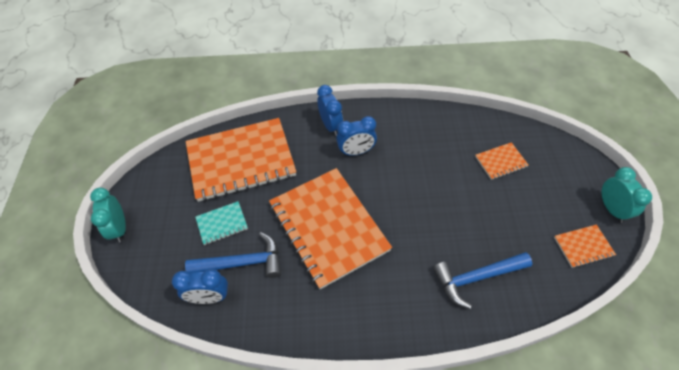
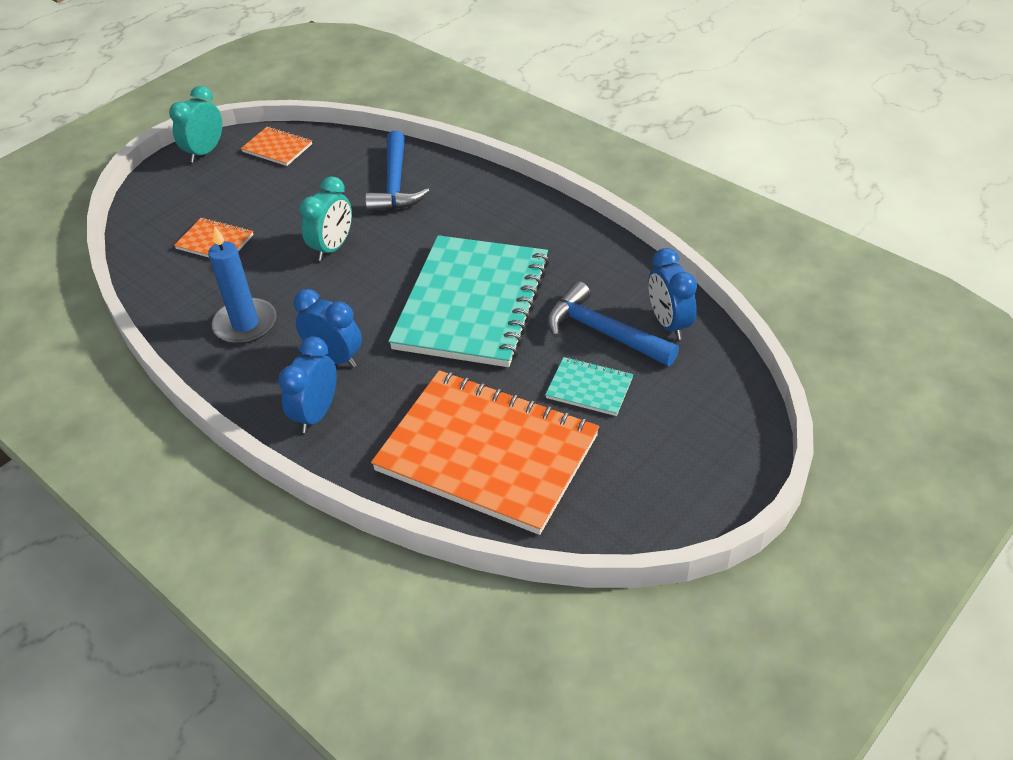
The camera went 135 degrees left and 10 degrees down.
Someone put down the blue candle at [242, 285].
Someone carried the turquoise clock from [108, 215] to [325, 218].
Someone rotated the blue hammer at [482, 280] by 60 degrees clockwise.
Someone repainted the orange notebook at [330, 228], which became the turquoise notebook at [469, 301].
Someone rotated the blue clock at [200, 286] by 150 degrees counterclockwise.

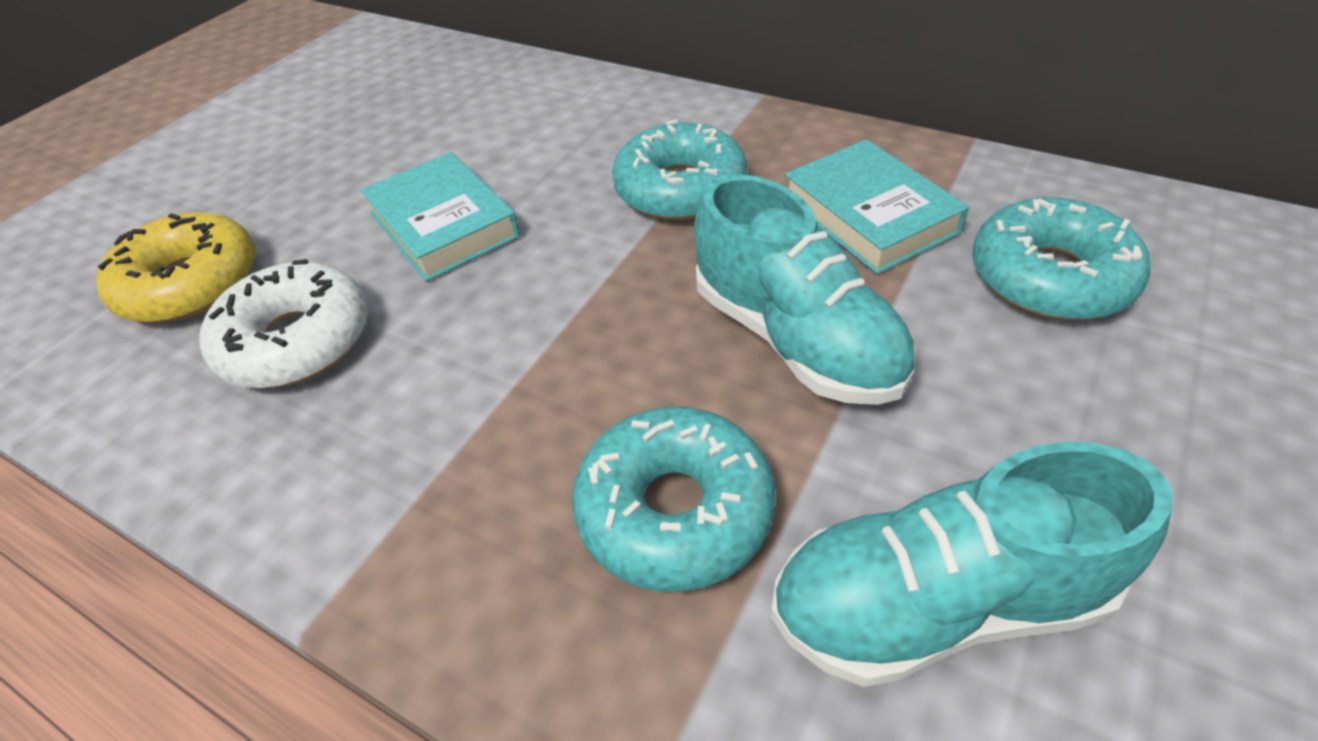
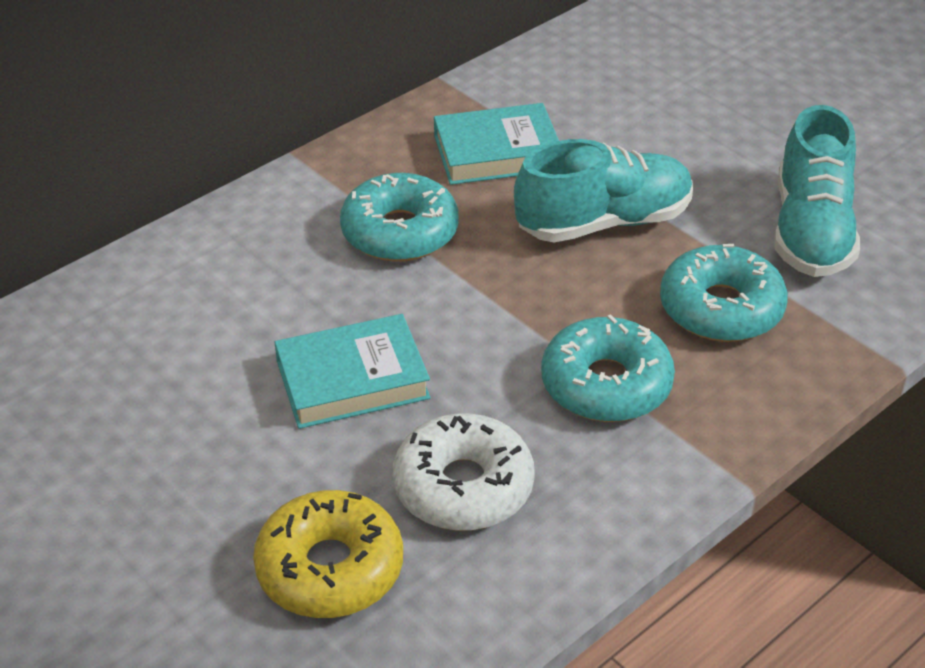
The camera went 75 degrees left and 5 degrees down.
Someone carried the turquoise donut from [1061, 258] to [608, 368].

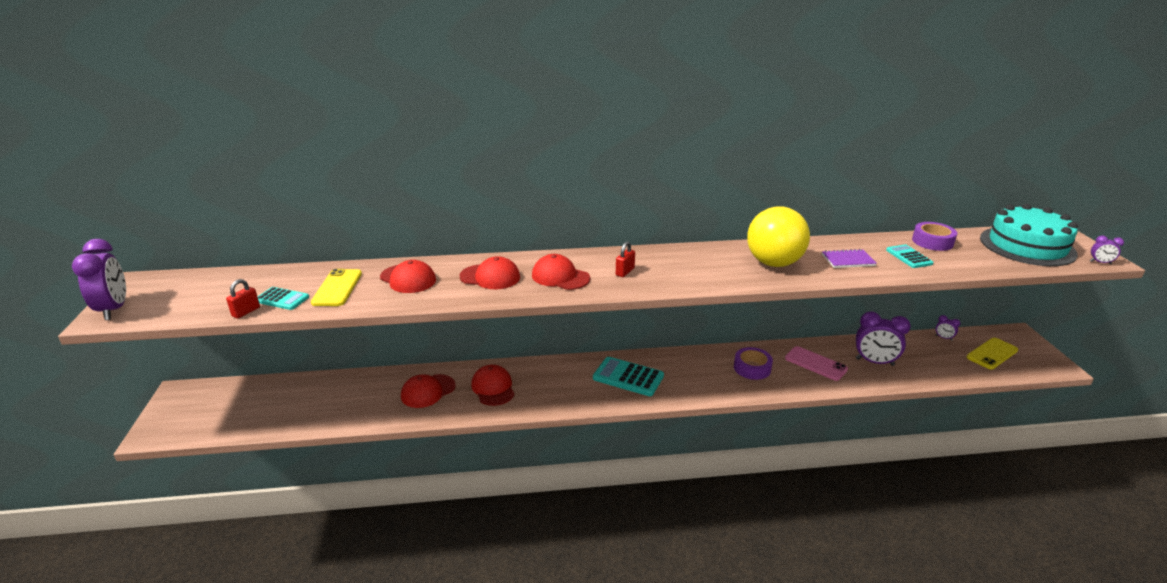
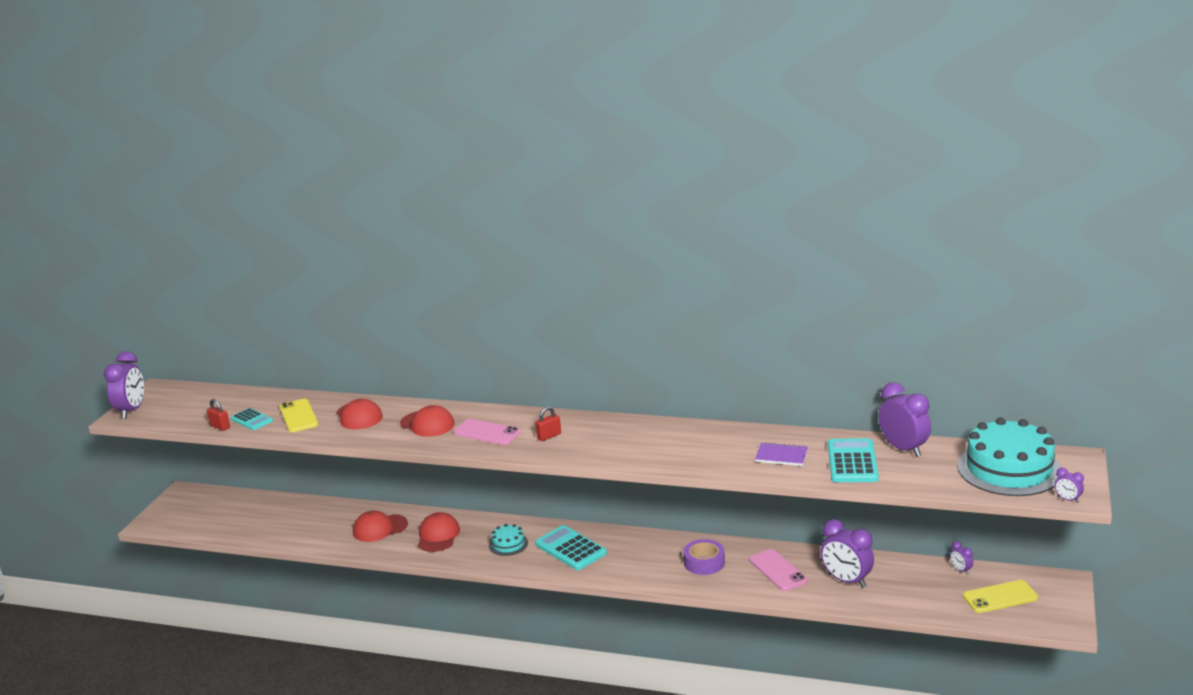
The camera went 25 degrees right and 5 degrees down.
Someone rotated the red padlock at [243, 299] by 75 degrees clockwise.
Someone rotated the yellow phone at [336, 287] by 45 degrees counterclockwise.
Someone swapped the red cap at [561, 272] for the pink phone at [487, 432].
Someone put down the turquoise cake at [508, 540].
Someone scaled the turquoise calculator at [910, 256] by 1.65.
Someone swapped the purple tape at [934, 236] for the purple clock at [905, 419].
Someone took away the yellow ball at [778, 236].

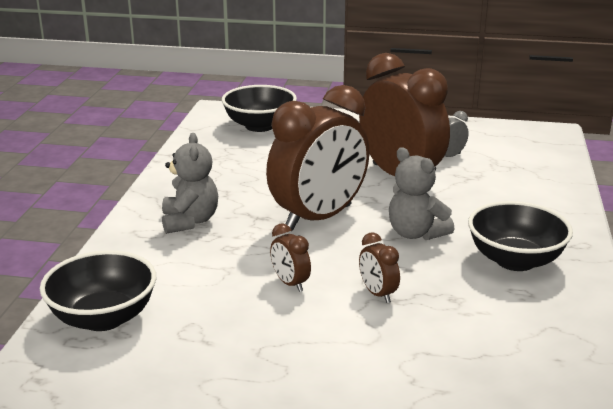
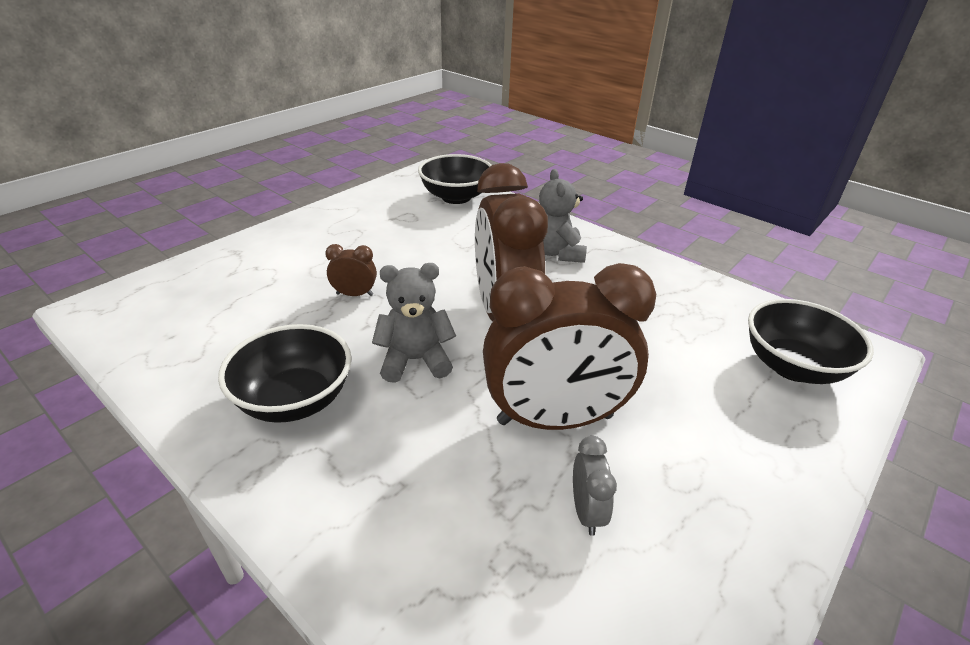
The camera went 120 degrees right and 10 degrees up.
Someone rotated the grey teddy bear at [190, 183] by 60 degrees clockwise.
Someone took away the brown clock at [290, 257].

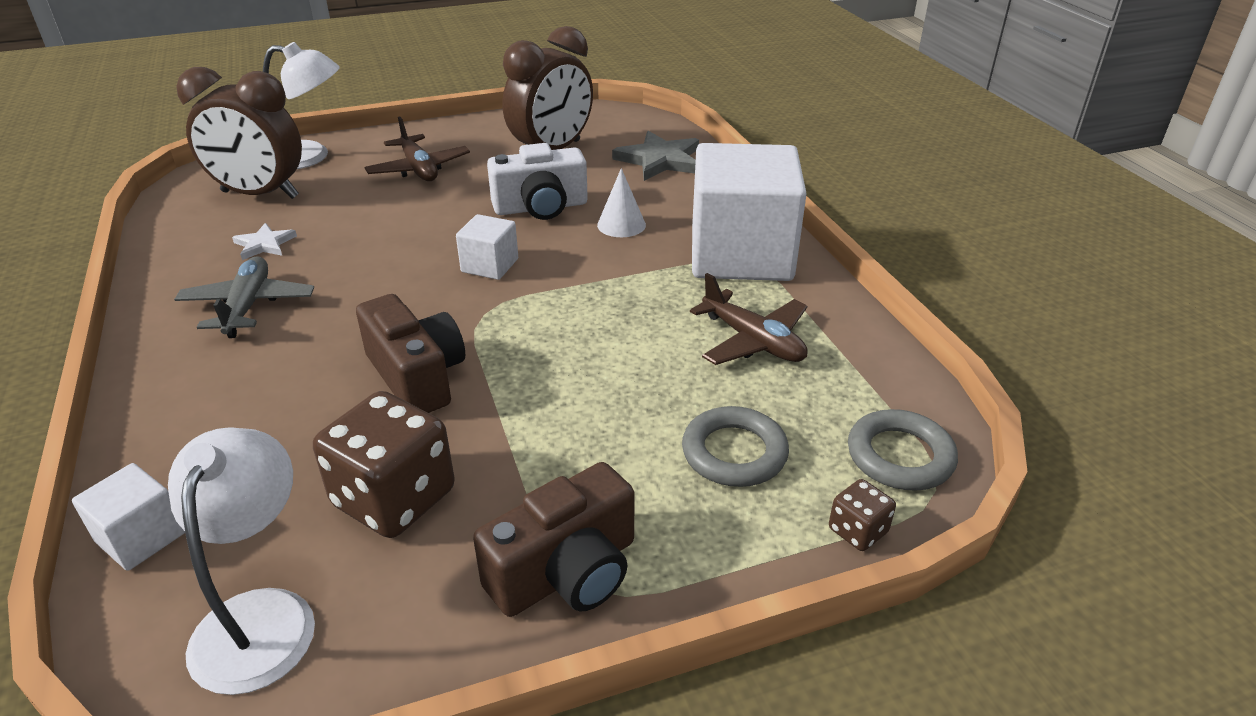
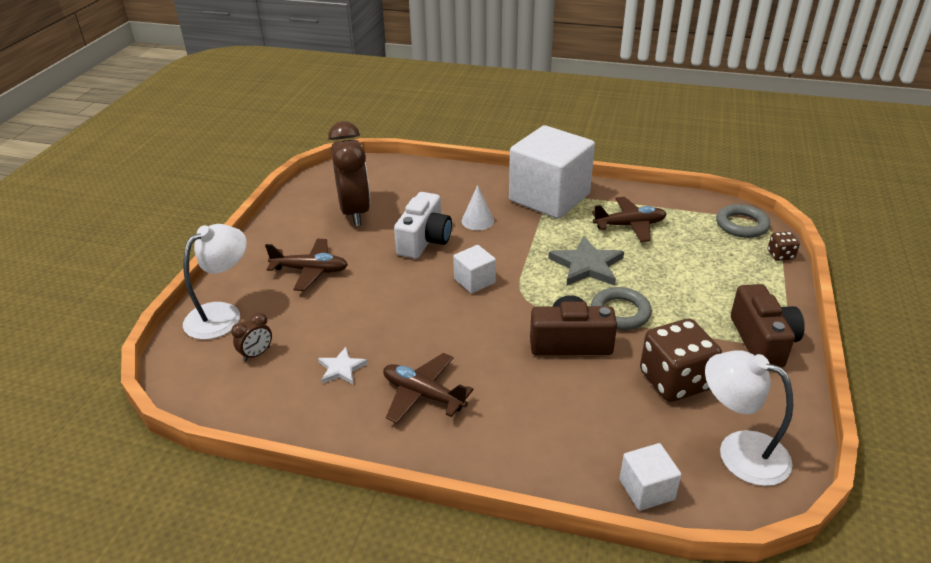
The camera went 55 degrees left and 0 degrees up.
Someone scaled the brown clock at [239, 133] by 0.41.
Someone repainted the grey plane at [244, 297], which became the brown plane at [428, 388].
Someone carried the grey star from [655, 156] to [586, 261].
Someone carried the grey ring from [735, 446] to [621, 308].

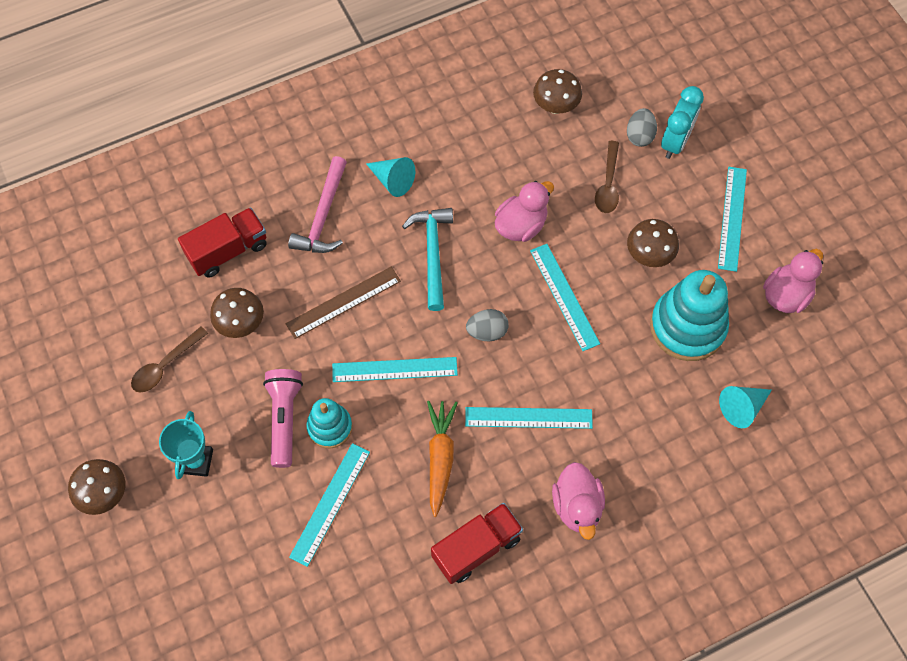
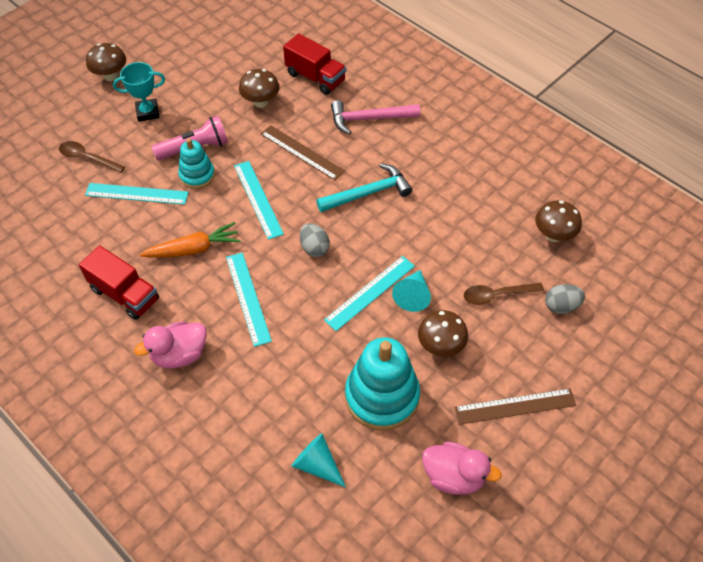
The camera went 70 degrees right and 10 degrees down.
Someone carried the brown spoon from [169, 359] to [92, 157].
Someone carried the turquoise cone from [390, 177] to [411, 291].
Someone repainted the turquoise ruler at [732, 219], which became the brown ruler at [515, 406].
Someone took away the pink duck at [524, 211].
Someone took away the turquoise clock at [682, 122].

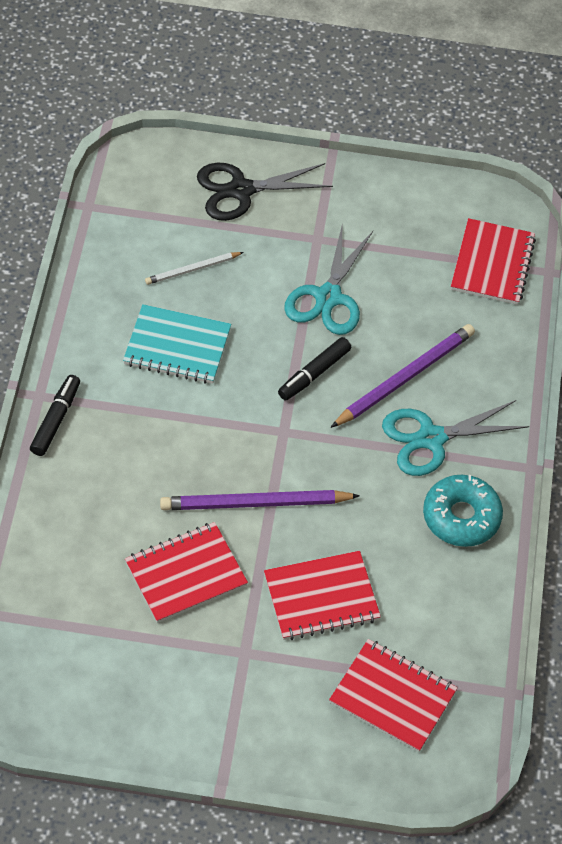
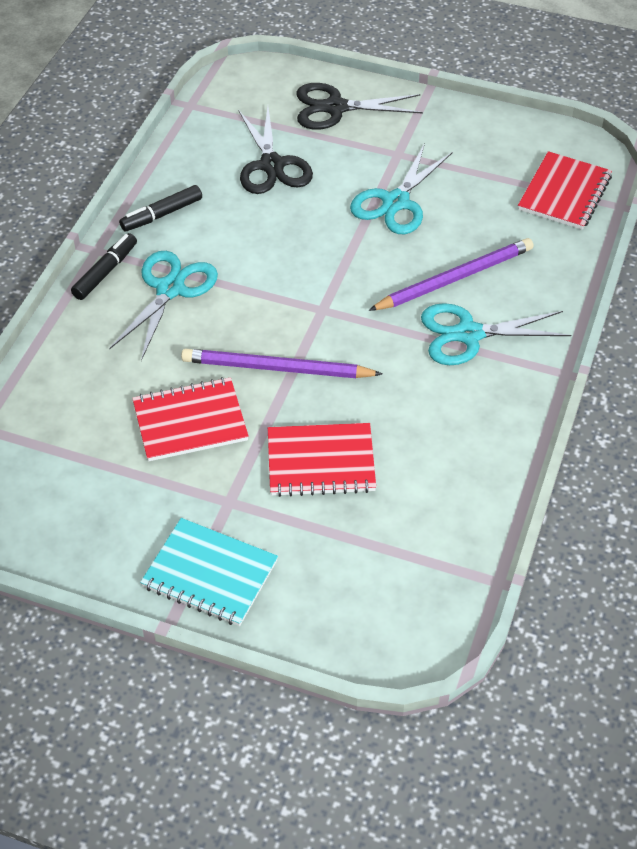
The camera went 15 degrees right and 5 degrees down.
Someone put down the turquoise scissors at [163, 306].
Someone carried the black marker from [314, 369] to [160, 208].
Someone carried the turquoise notebook from [177, 344] to [209, 572].
Someone swapped the white pencil at [194, 268] for the black scissors at [275, 150].
Someone took away the red notebook at [393, 695].
Someone took away the turquoise donut at [463, 511].

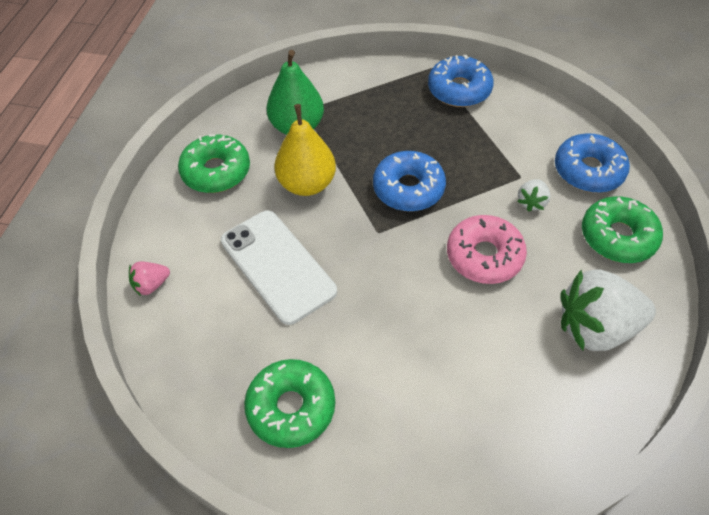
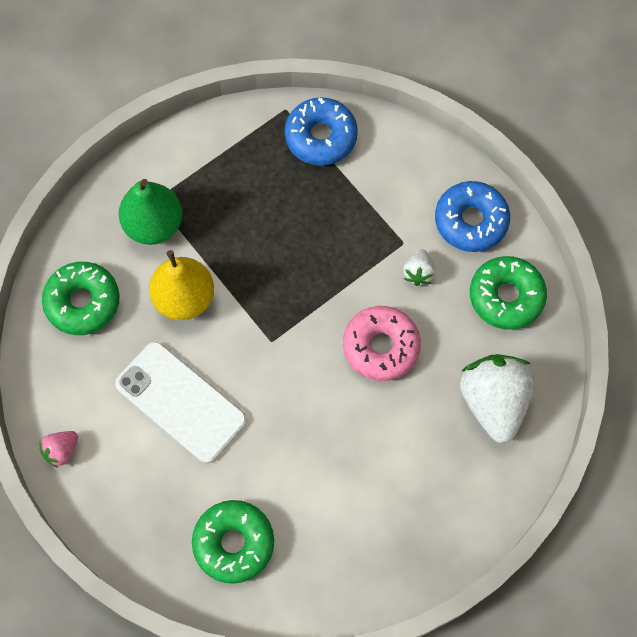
The camera went 15 degrees left and 15 degrees up.
Someone rotated the white strawberry at [608, 310] by 105 degrees clockwise.
Someone took away the blue donut at [409, 181].

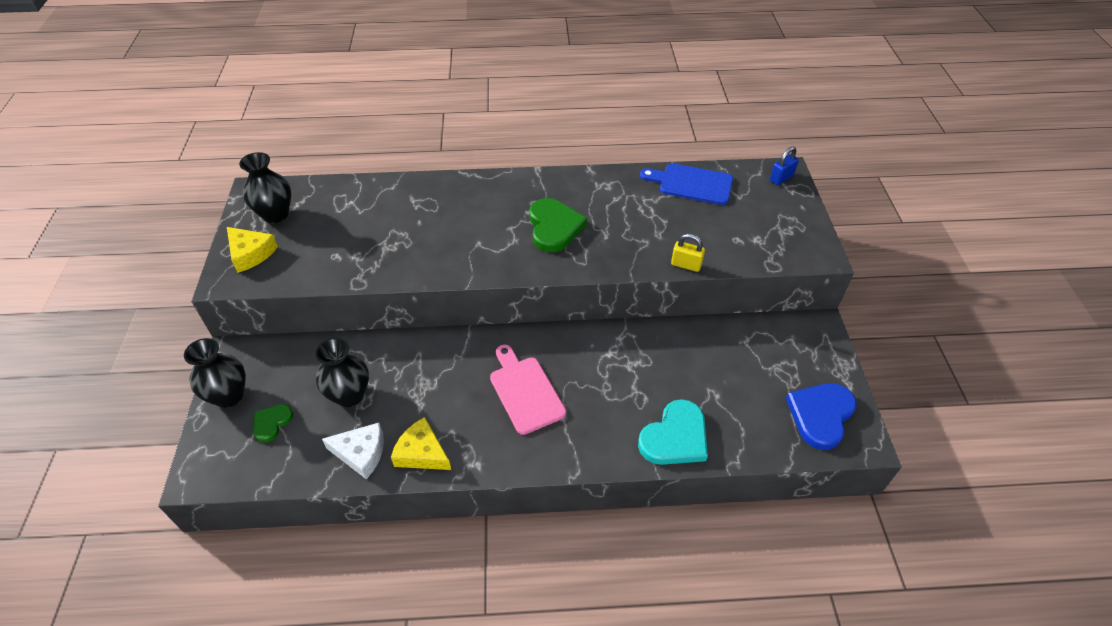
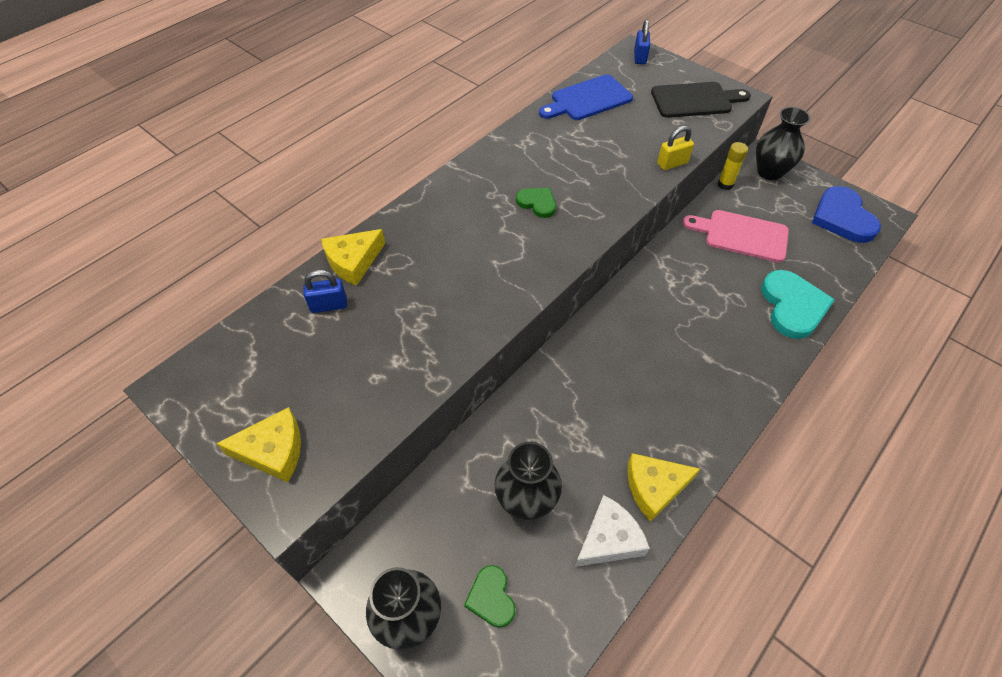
The camera went 45 degrees left and 5 degrees up.
Someone put down the blue padlock at [325, 291].
Someone put down the yellow cheese at [353, 257].
Someone scaled the green heart at [558, 225] by 0.55.
Someone put down the black cutting board at [701, 100].
Someone carried the pink cutting board from [528, 389] to [736, 236].
Someone put down the yellow glue stick at [732, 166].
Someone carried the black vase from [265, 187] to [783, 144].

